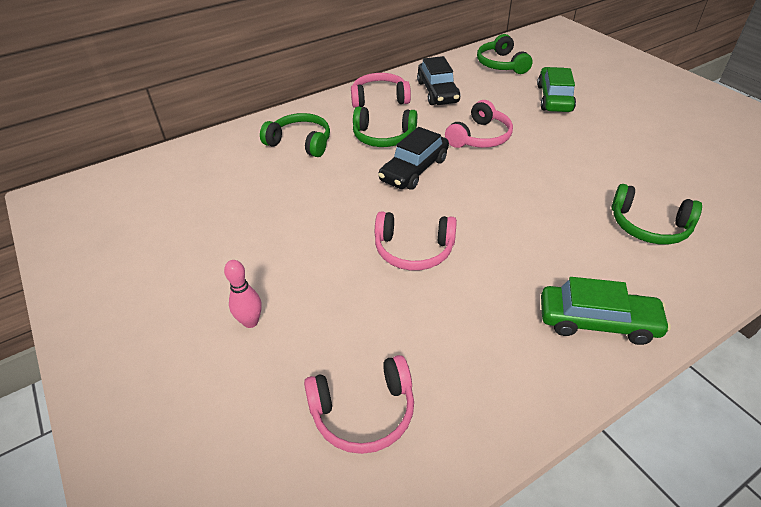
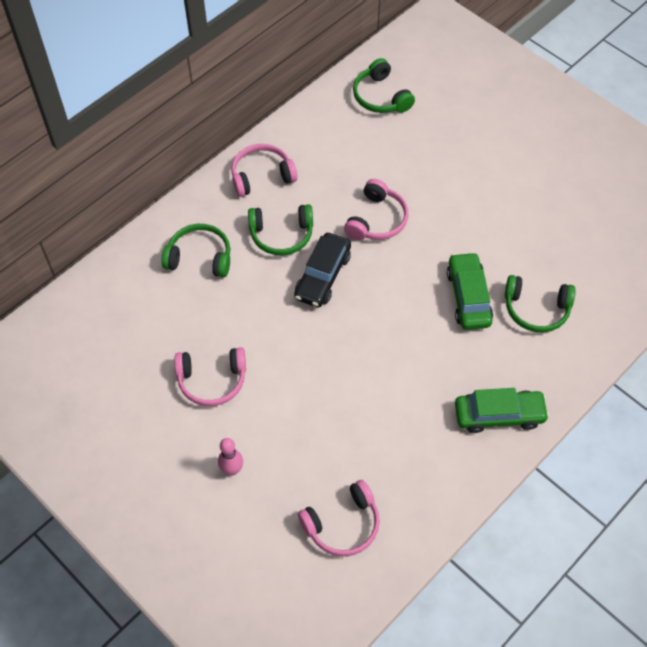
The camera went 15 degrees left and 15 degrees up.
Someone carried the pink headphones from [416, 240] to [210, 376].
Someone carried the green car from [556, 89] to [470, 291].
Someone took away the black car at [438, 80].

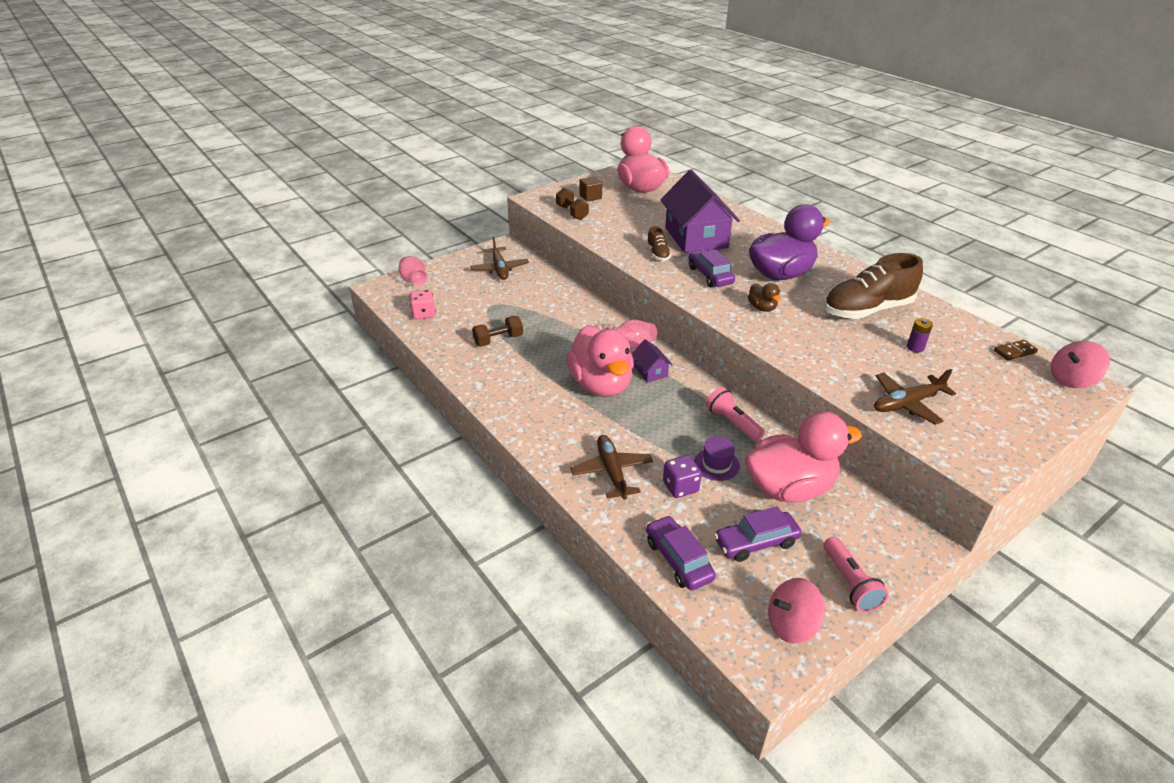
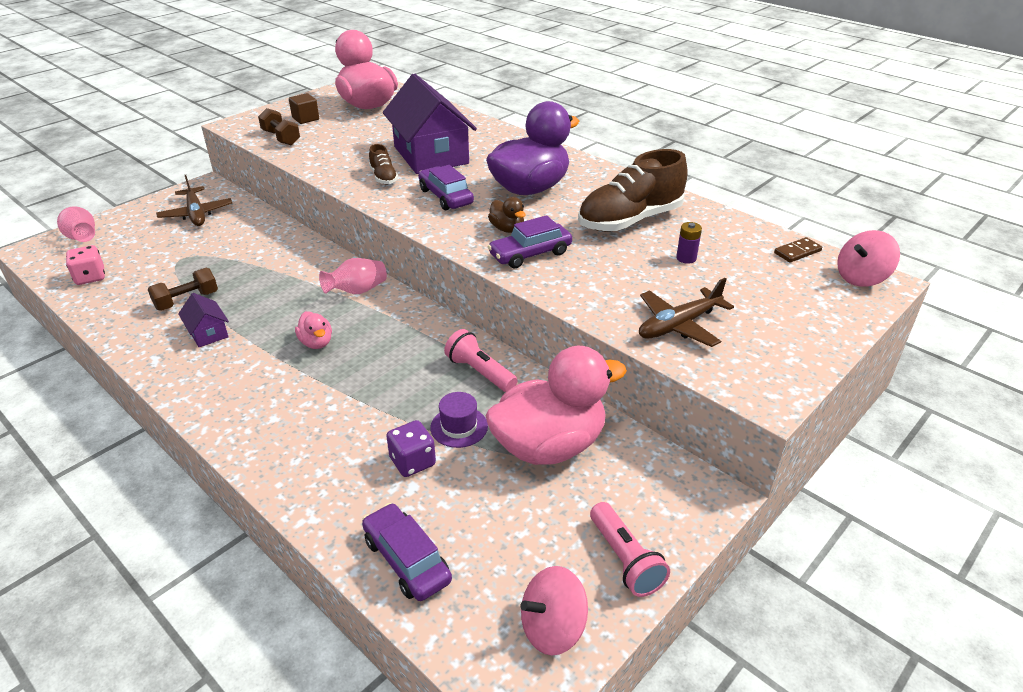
The camera went 10 degrees left and 0 degrees up.
Someone carried the purple house from [652, 361] to [203, 320].
Someone scaled the pink duck at [600, 361] by 0.43.
Someone carried the purple car from [758, 534] to [529, 241].
Someone took away the brown plane at [612, 467].

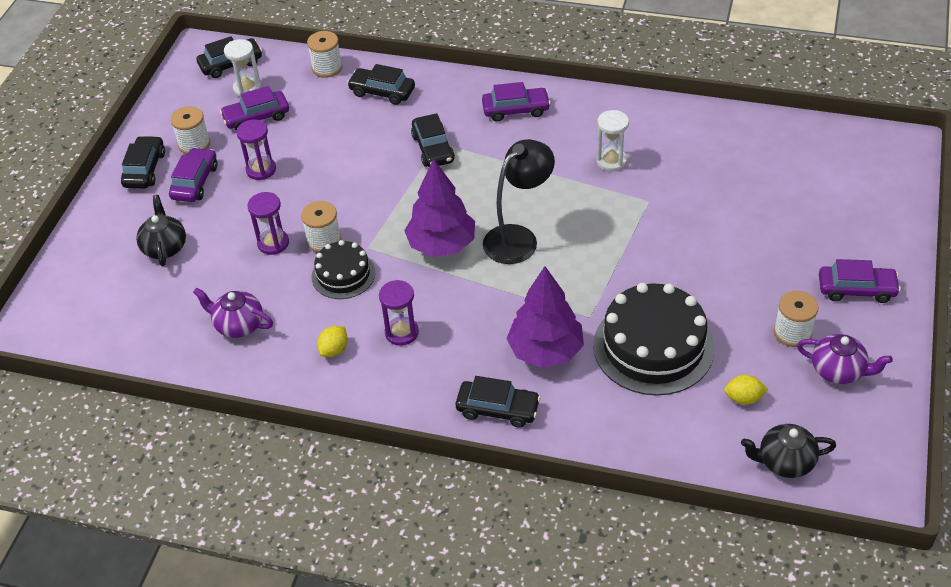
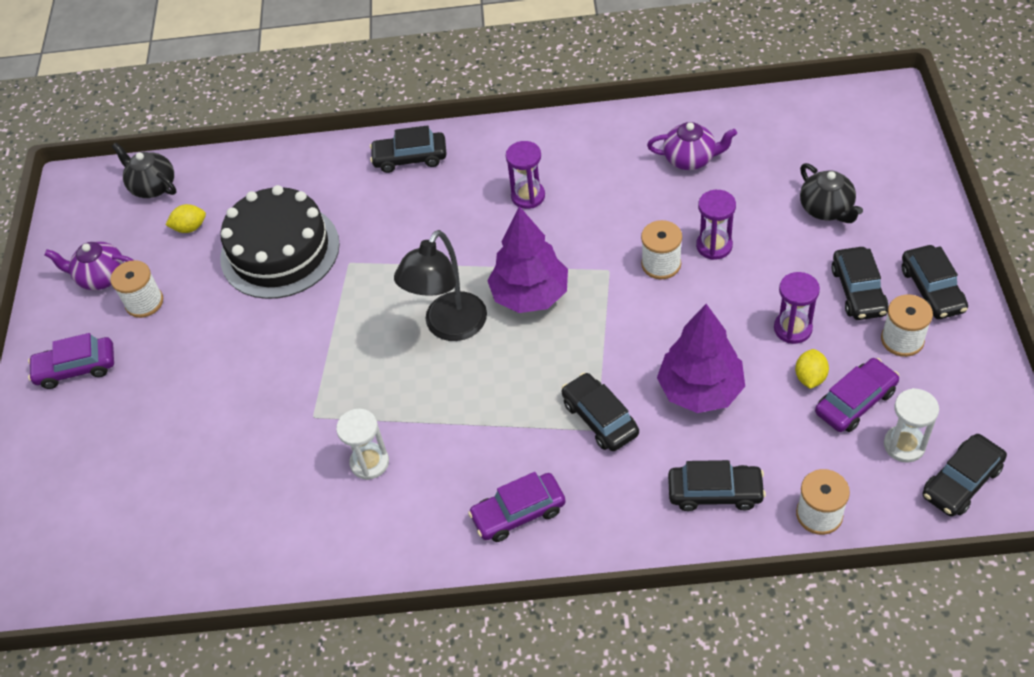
The camera went 165 degrees right and 5 degrees up.
Someone rotated the black teapot at [788, 451] by 120 degrees counterclockwise.
Someone carried the purple tree from [545, 317] to [701, 358].
Someone carried the yellow lemon from [332, 341] to [812, 369].
Someone repainted the purple car at [193, 174], which became the black car at [859, 283].
Someone took away the black cake at [343, 269].

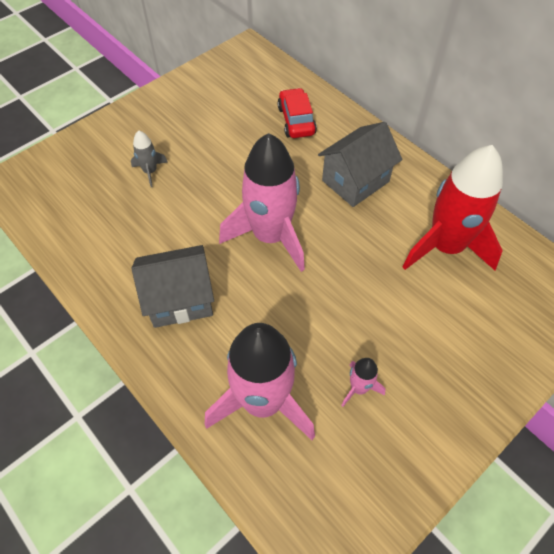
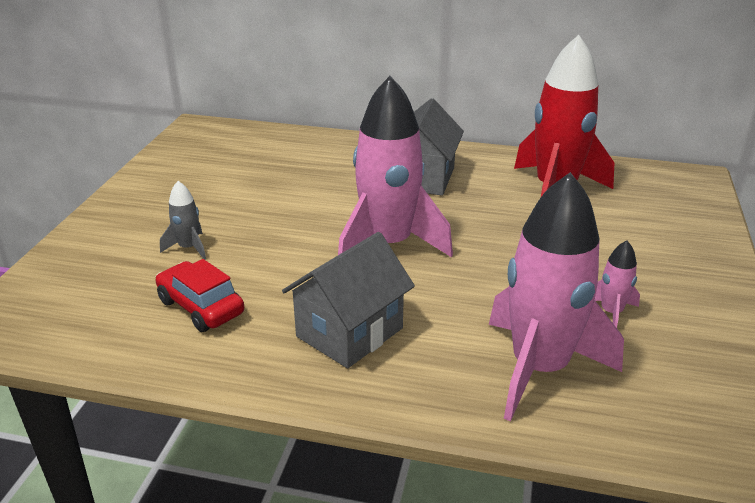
The camera went 35 degrees left and 25 degrees down.
Someone carried the red car from [297, 113] to [199, 295].

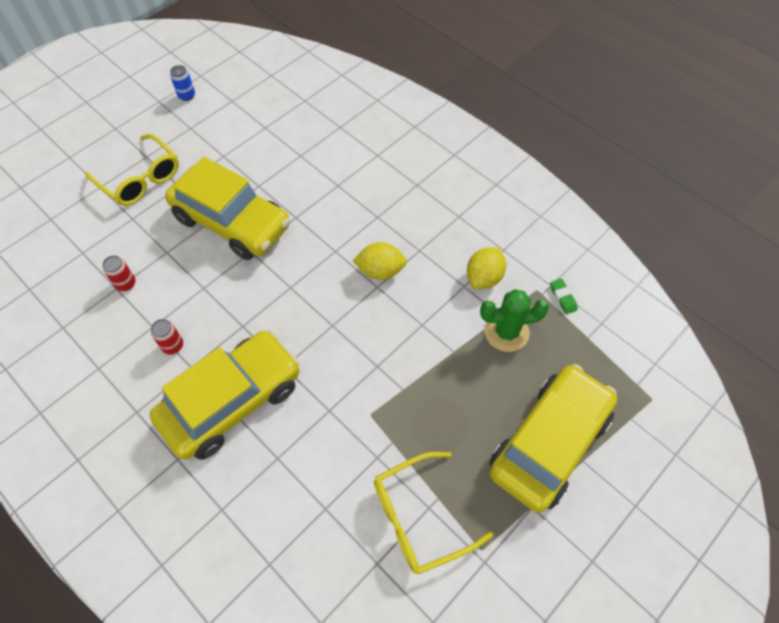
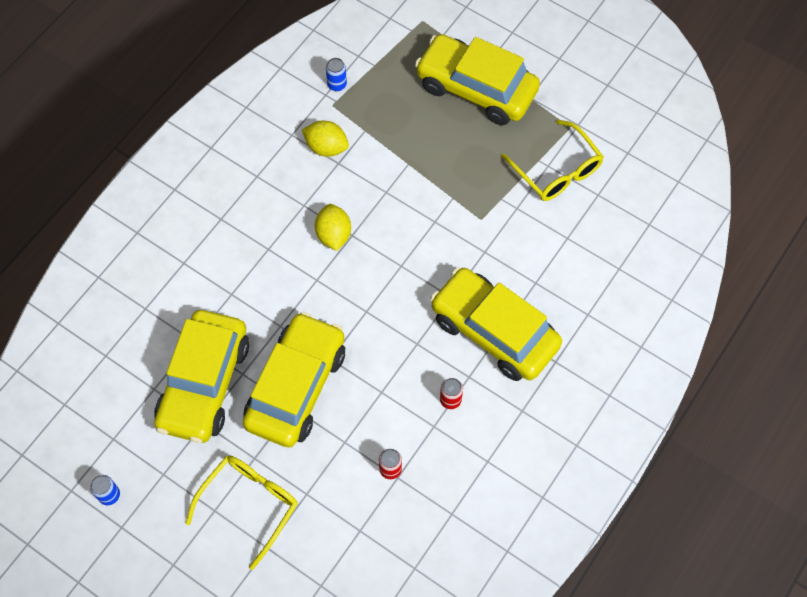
The camera went 100 degrees left and 5 degrees up.
Someone put down the yellow car at [201, 376].
Someone swapped the green eraser at [564, 296] for the blue can at [336, 74].
Someone took away the green cactus at [514, 320].

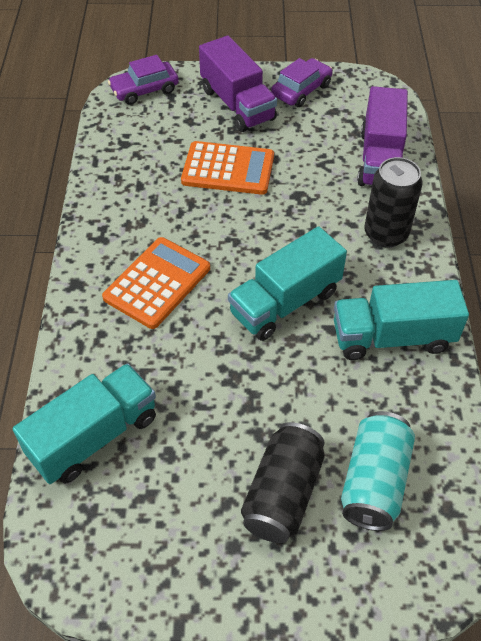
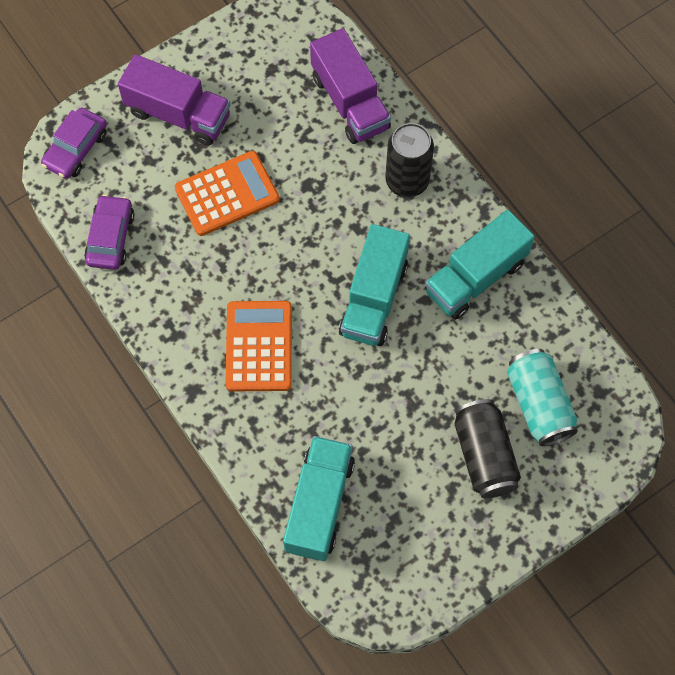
The camera went 35 degrees left and 15 degrees up.
Someone carried the purple car from [302, 82] to [109, 232].

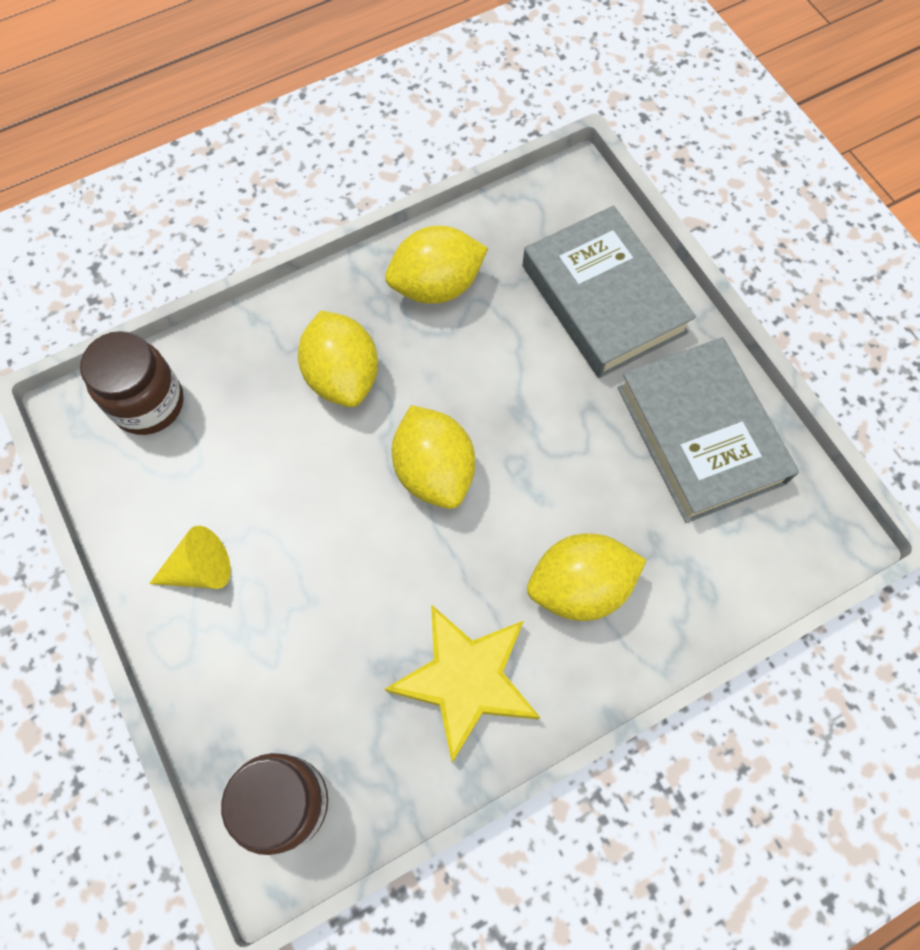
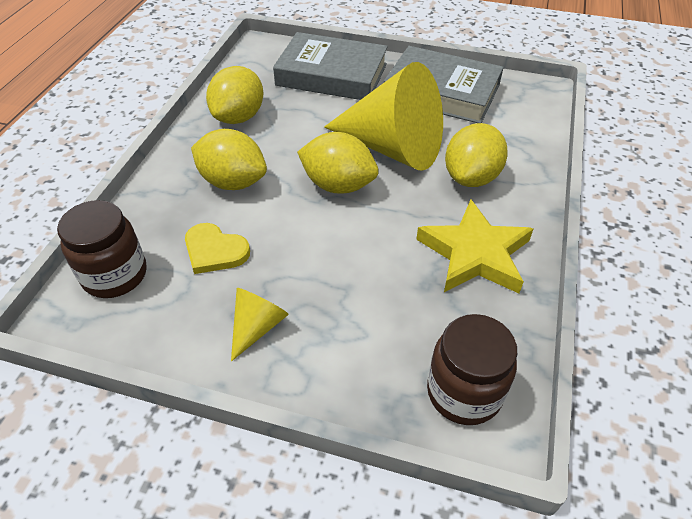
The camera went 45 degrees left and 20 degrees down.
Someone put down the yellow heart at [217, 248].
Someone put down the yellow cone at [383, 116].

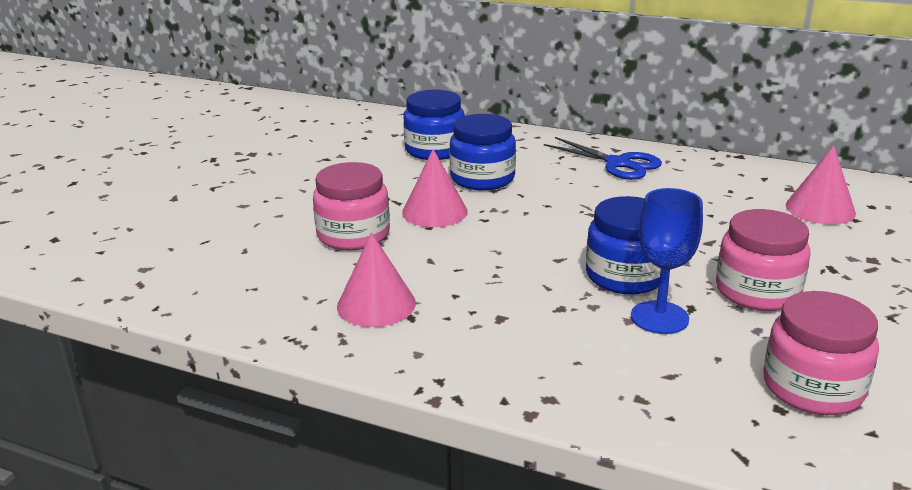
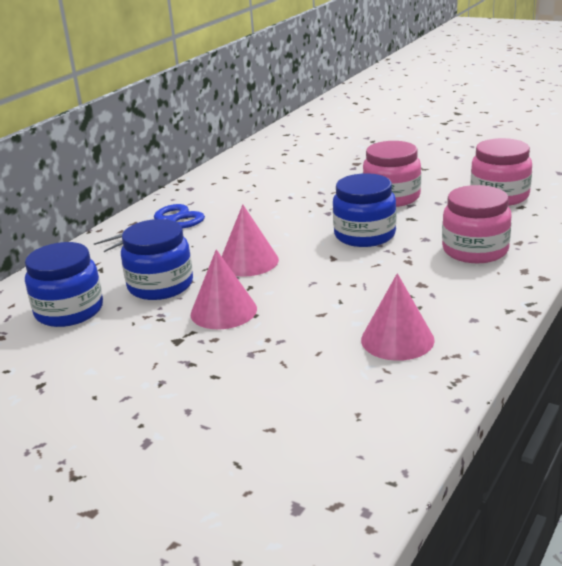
The camera went 80 degrees left and 0 degrees up.
Someone carried the pink cone from [821, 184] to [250, 240].
Someone carried the pink jar from [351, 206] to [477, 224].
Someone took away the blue goblet at [667, 261].

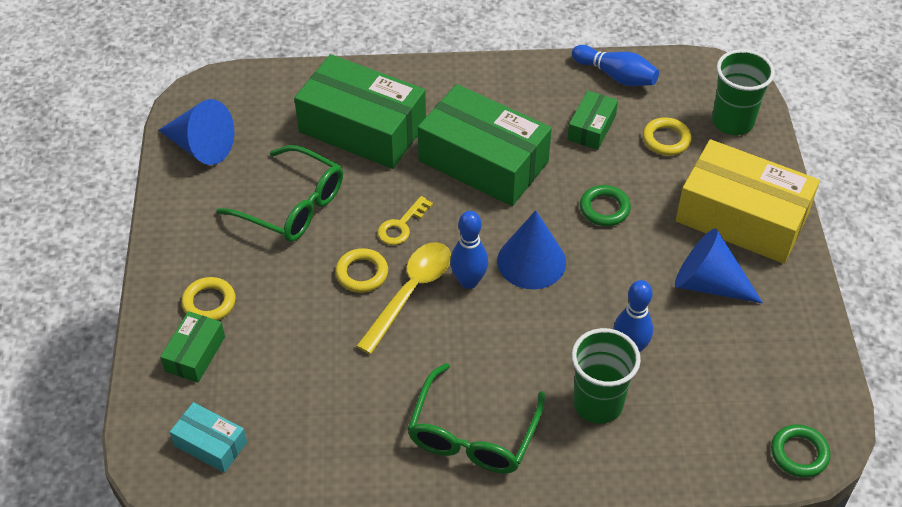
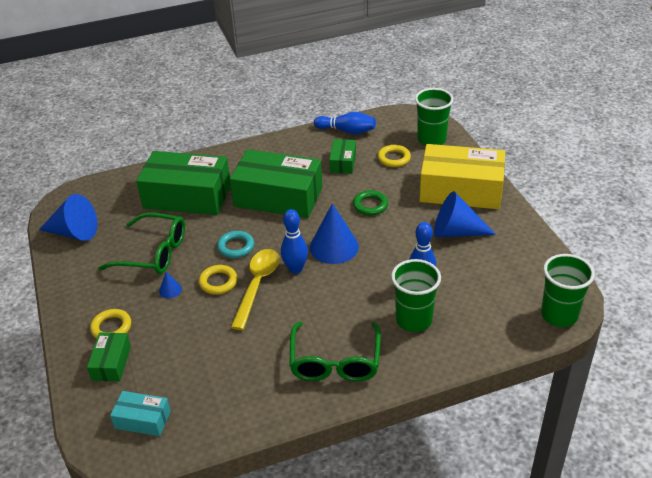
The camera went 15 degrees left and 10 degrees down.
Someone put down the blue cone at [170, 285].
Someone swapped the yellow key at [405, 220] for the turquoise ring at [235, 244].
Someone swapped the green ring at [801, 451] for the green cup at [568, 290].

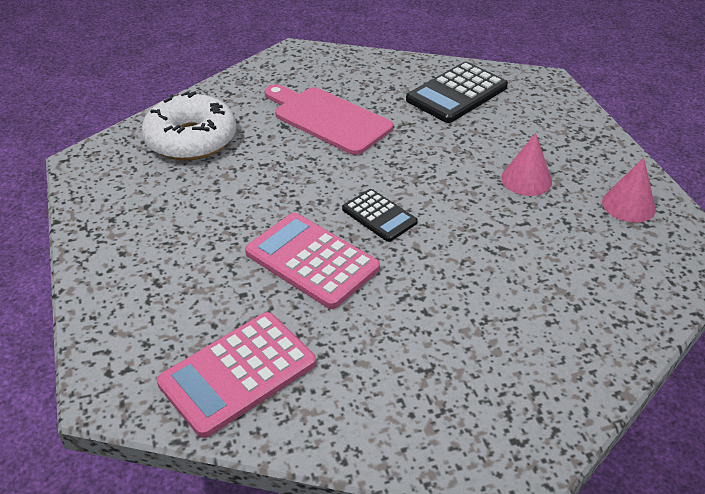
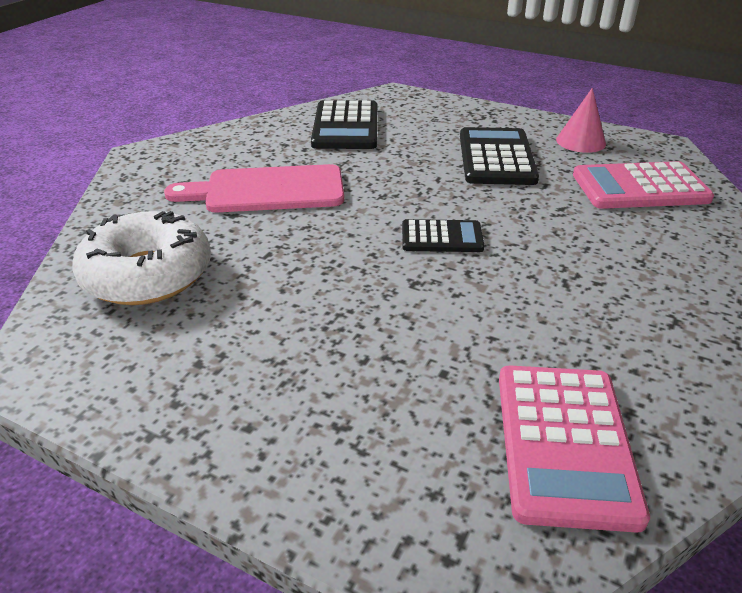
The camera went 45 degrees left and 5 degrees down.
Someone swapped the pink cone at [526, 164] for the black calculator at [499, 156].
Someone carried the pink calculator from [312, 261] to [643, 185].

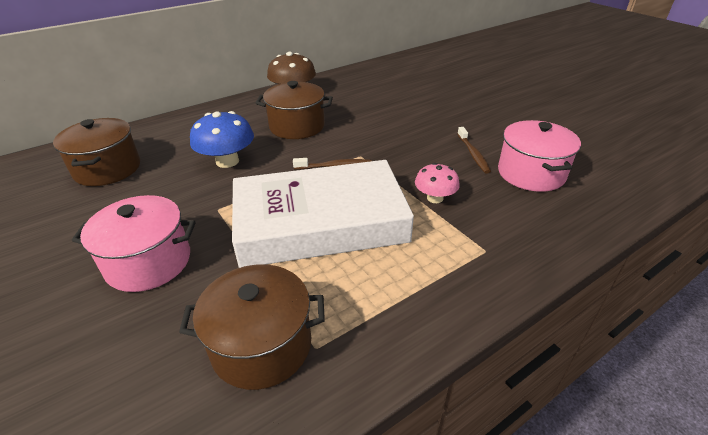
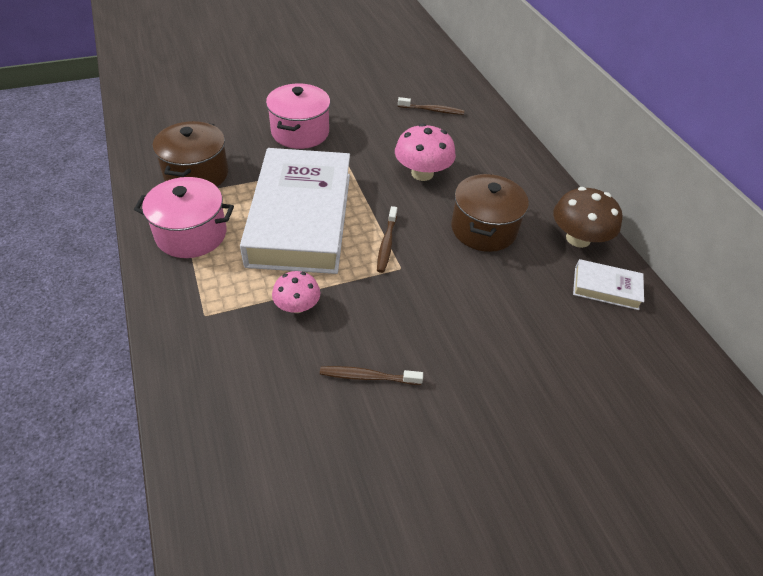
The camera went 100 degrees right and 10 degrees up.
Someone carried the pink pot from [539, 156] to [184, 217].
Someone repainted the blue mushroom at [222, 139], which became the pink mushroom at [425, 152].
Someone swapped the brown pot at [96, 152] for the brown toothbrush at [431, 106].
Someone put down the white book at [608, 284].

